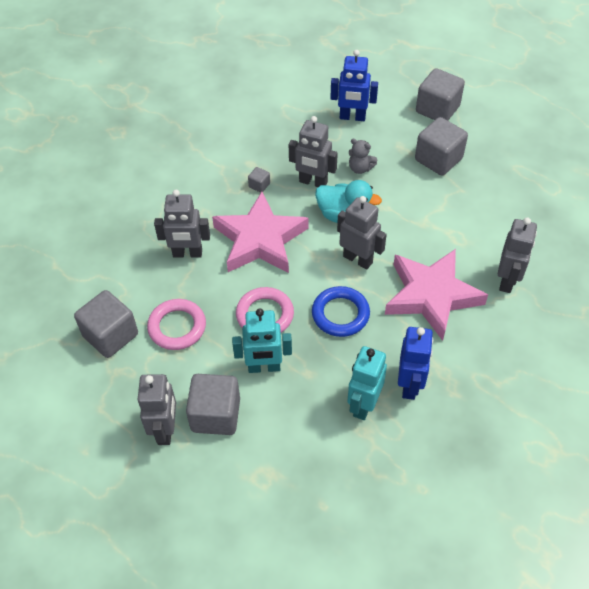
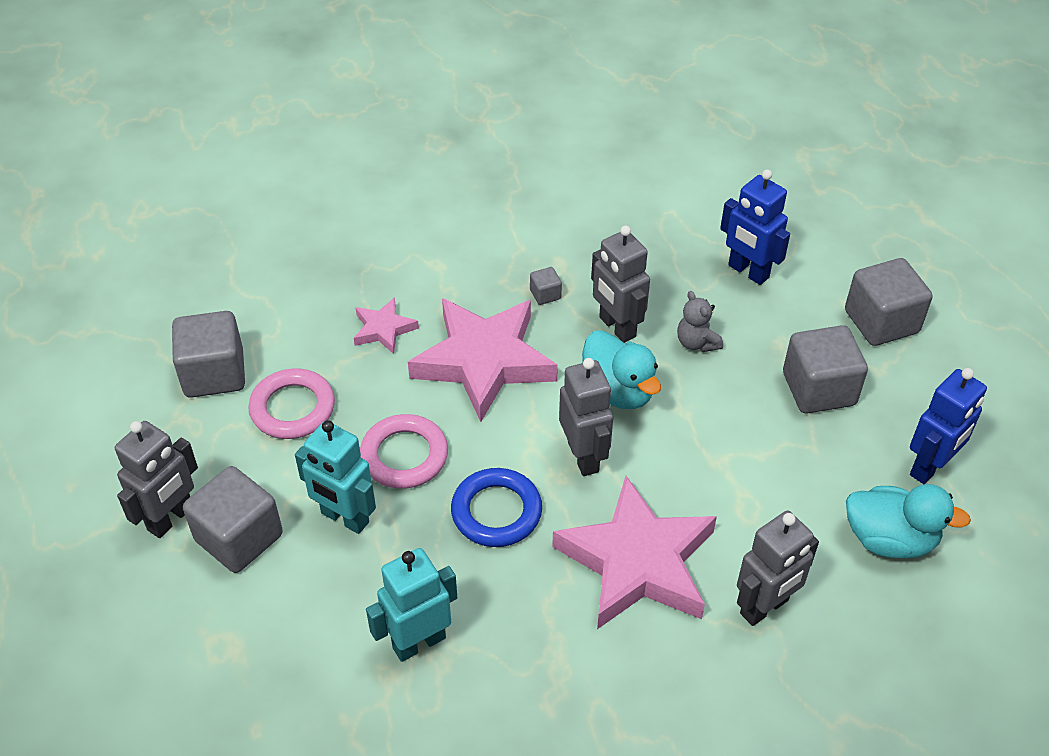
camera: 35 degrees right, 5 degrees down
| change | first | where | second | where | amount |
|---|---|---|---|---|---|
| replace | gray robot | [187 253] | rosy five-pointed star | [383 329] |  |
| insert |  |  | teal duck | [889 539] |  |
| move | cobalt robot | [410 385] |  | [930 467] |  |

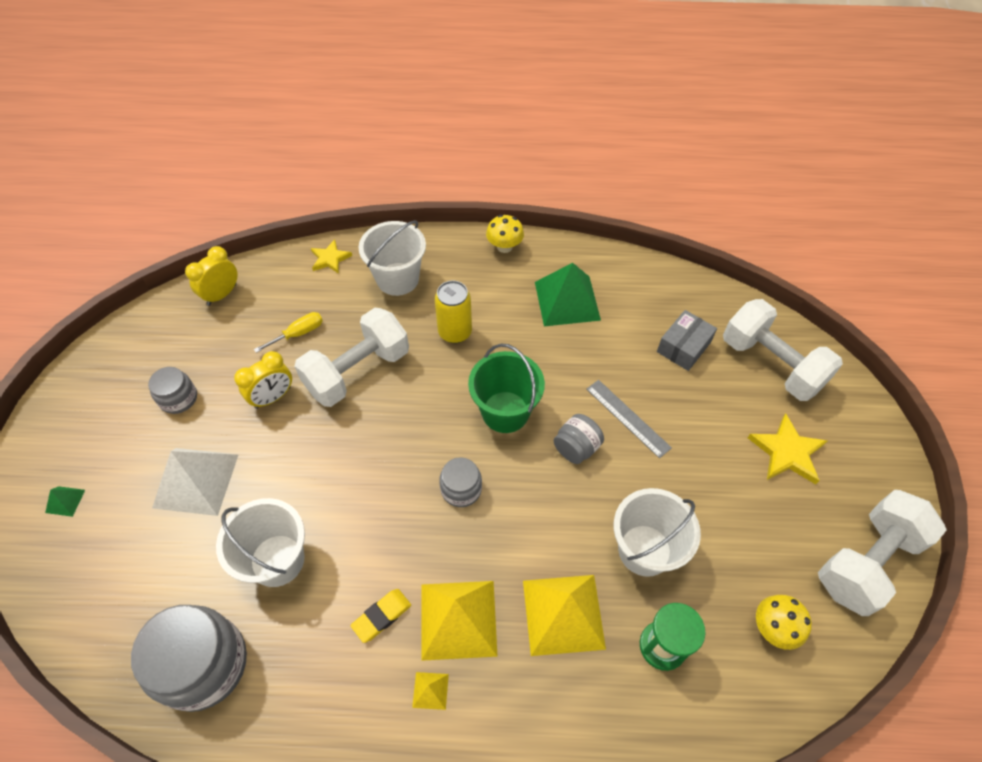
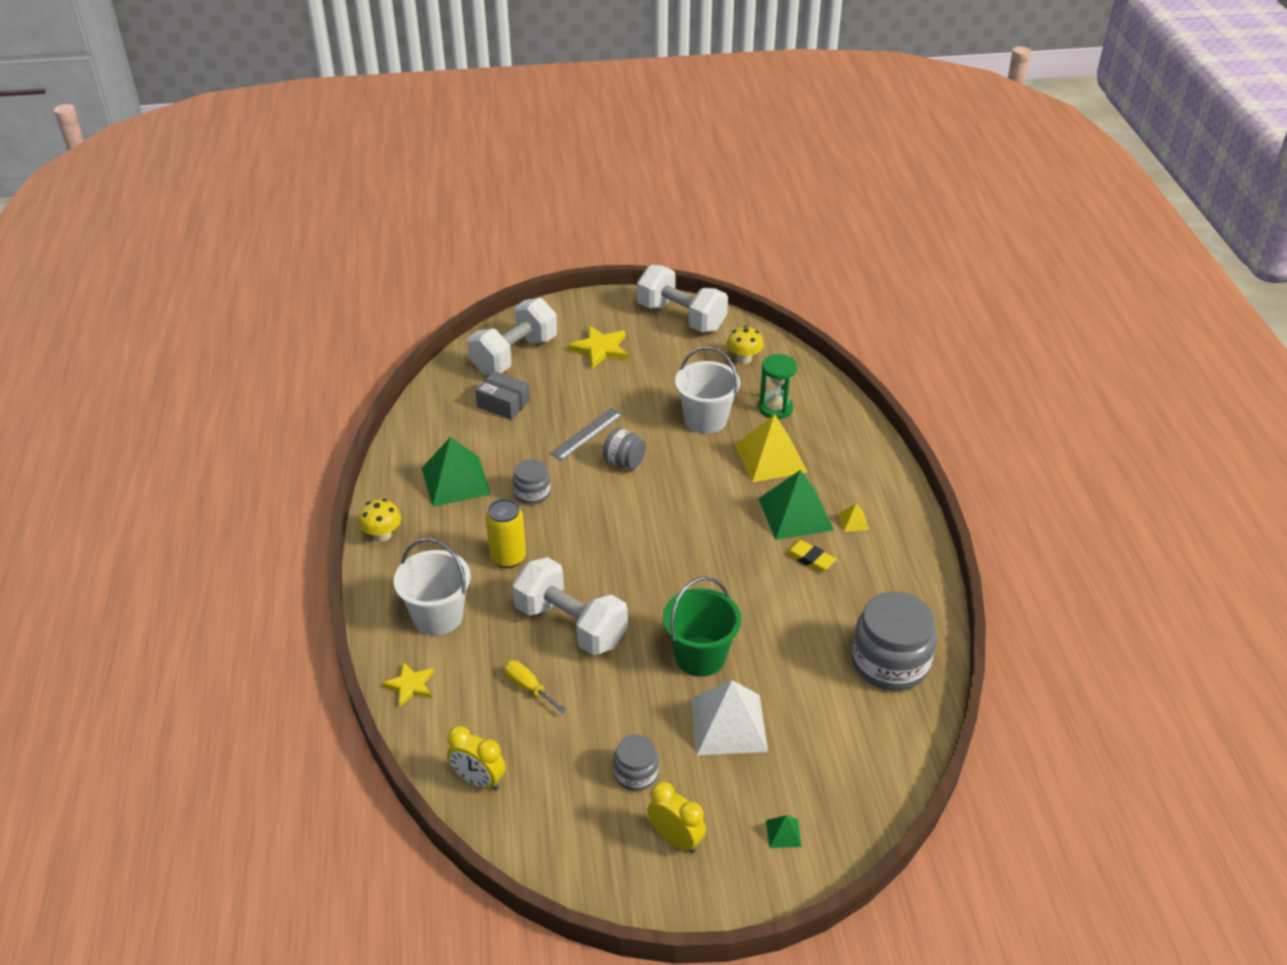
camera: 100 degrees left, 15 degrees down
| change | first | where | second | where | amount |
|---|---|---|---|---|---|
| move | gray jam jar | [461 489] |  | [532 493] |  |
| move | golden clock | [273 397] |  | [675 839] |  |
| move | leaf-green pail | [505 412] |  | [700 656] |  |
| recolor | golden pyramid shape | [458 619] | leaf-green pyramid shape | [795 514] |  |
| delete | white pail | [277 560] |  |  |  |

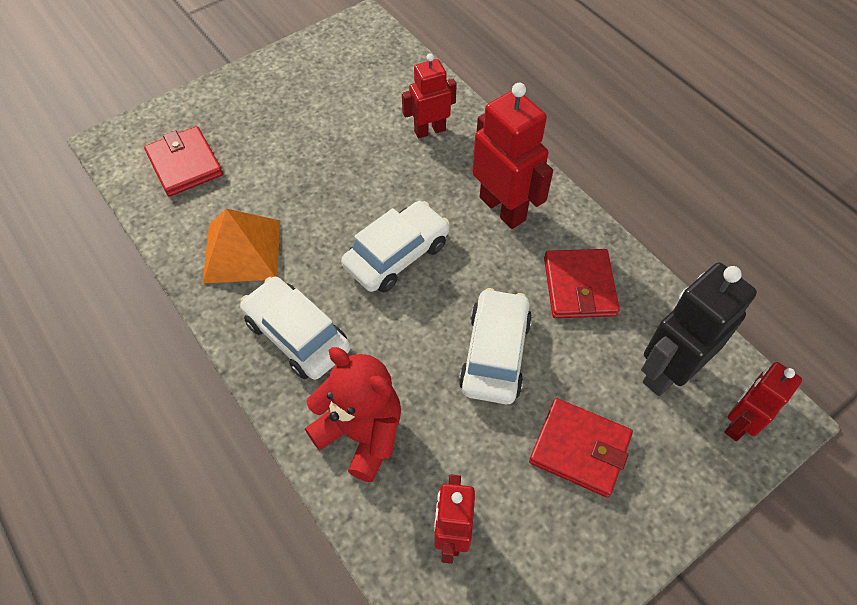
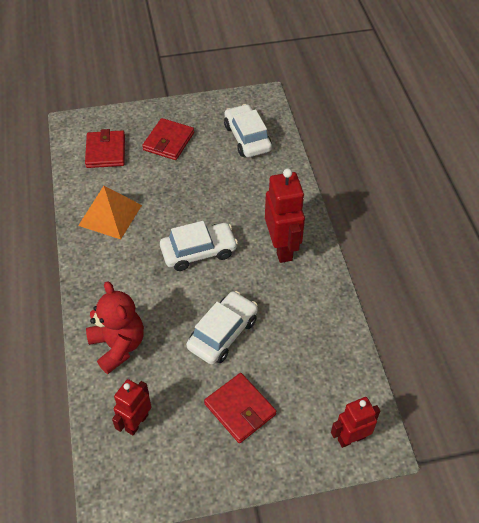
camera: 25 degrees right, 5 degrees down
| change | first | where | second | where | amount |
|---|---|---|---|---|---|
| move | red billfold | [579 286] |  | [168 141] |  |
| move | white automobile | [297 335] |  | [247 138] |  |
| delete | red robot | [429 130] |  |  |  |
| delete | jet-black robot | [668 371] |  |  |  |

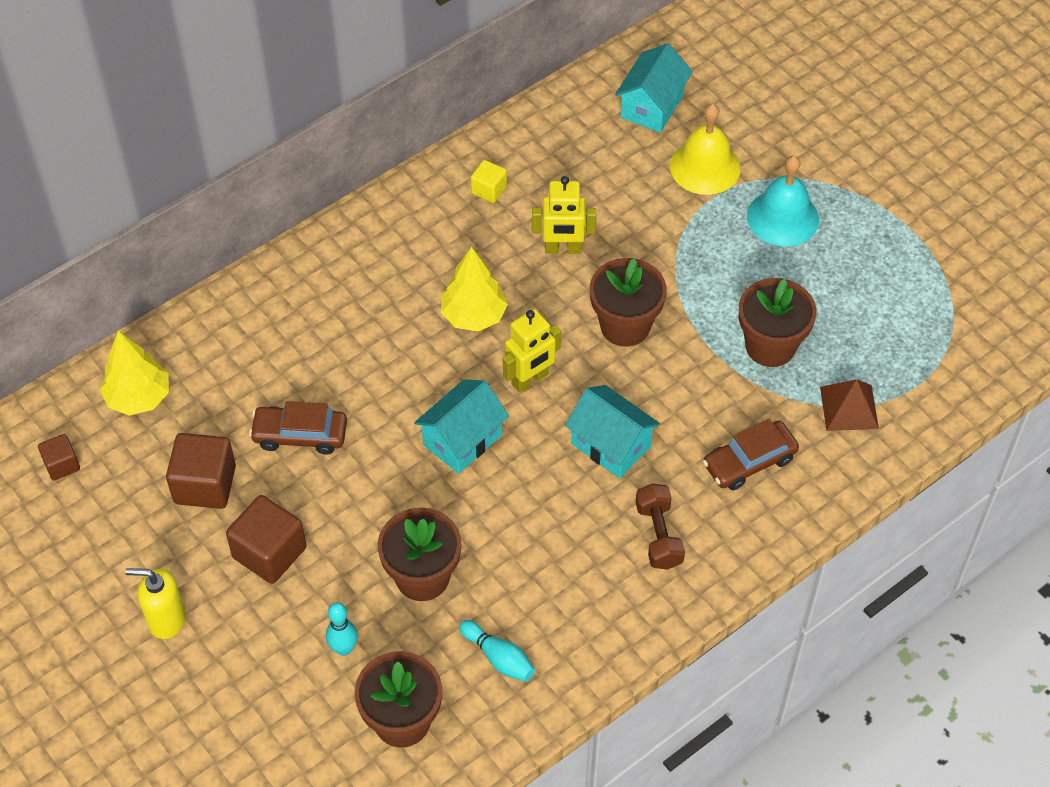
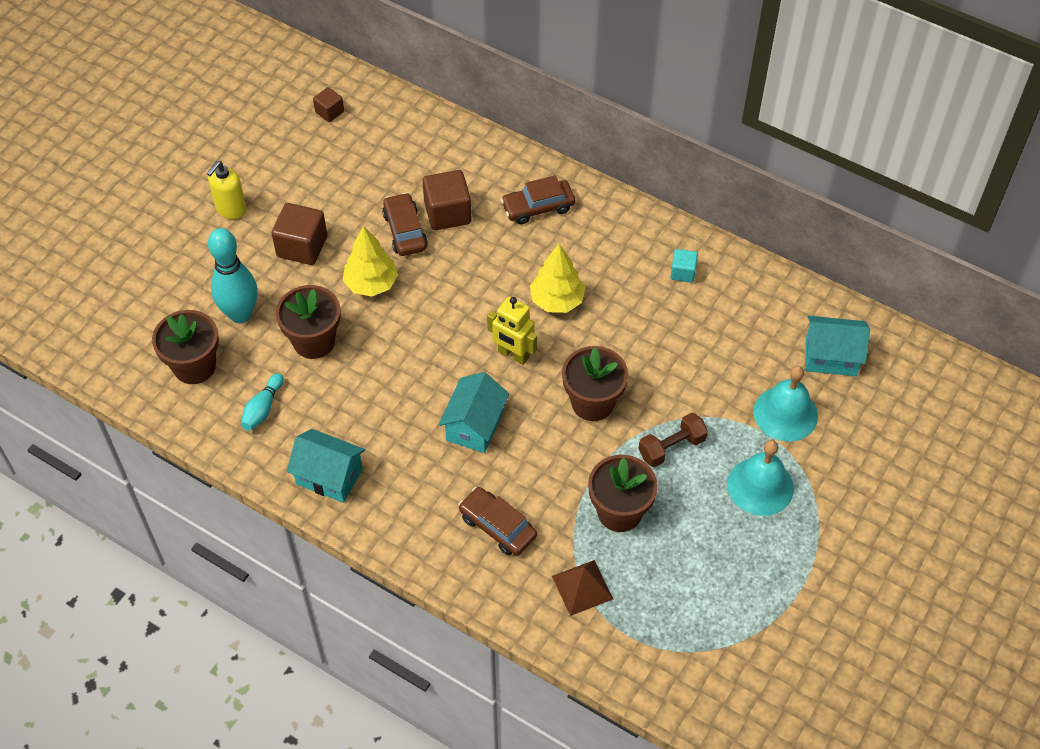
camera: 70 degrees right, 0 degrees up
| change | first | where | second | where | amount |
|---|---|---|---|---|---|
| rotate | golden soap pump | [166 619] |  | [231 209] | 135 degrees counterclockwise |
| resize | teal bowling pin | [343 648] |  | [240 314] | x1.91 |
| move | teal cottage | [462 440] |  | [329 476] |  |
| move | golden tree | [138 397] |  | [371 284] |  |
| move | russet block | [205 484] |  | [447 213] |  |
| insert |  |  | russet automobile | [538 207] |  |
| move | russet free weight | [658 535] |  | [671 447] |  |
| recolor | golden block | [489 190] | teal block | [683 272] |  |
| recolor | golden hand bell | [705 167] | teal hand bell | [785 413] |  |
| delete | golden robot | [563 249] |  |  |  |

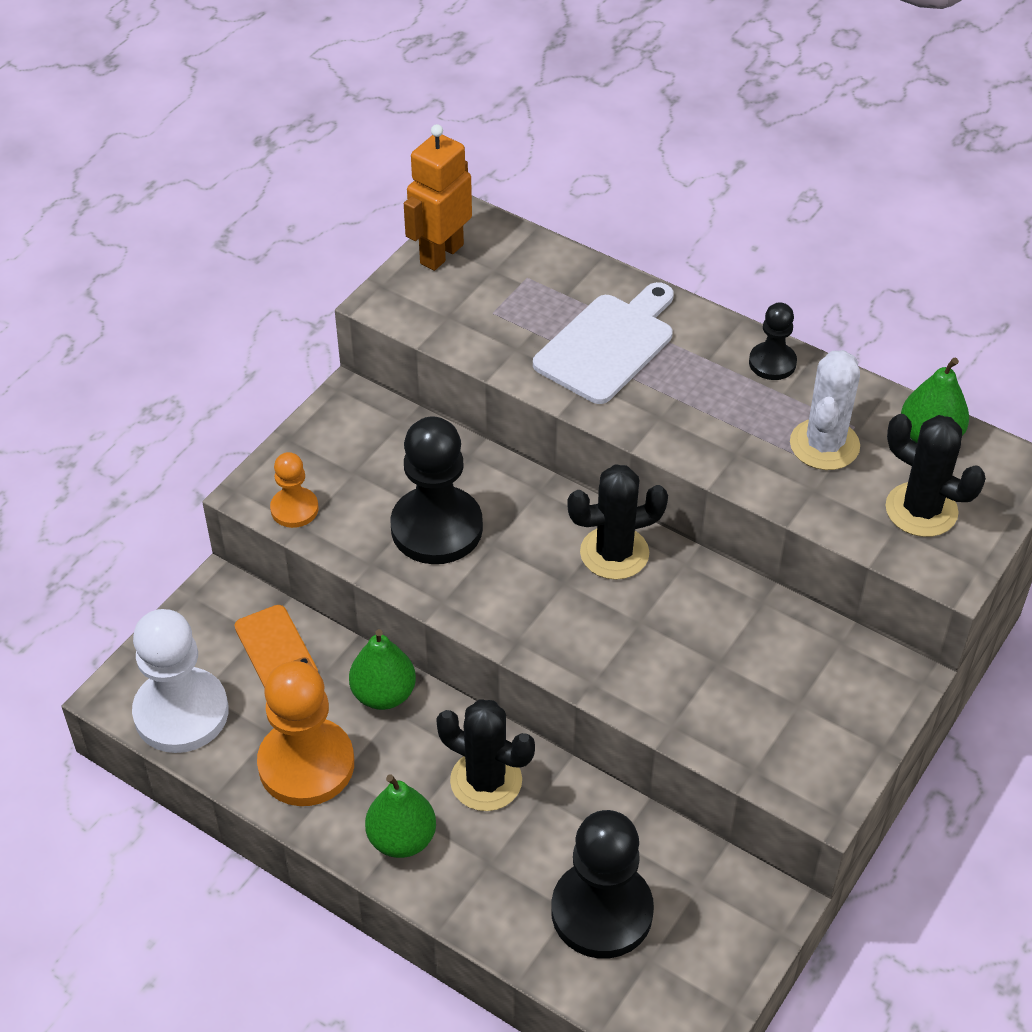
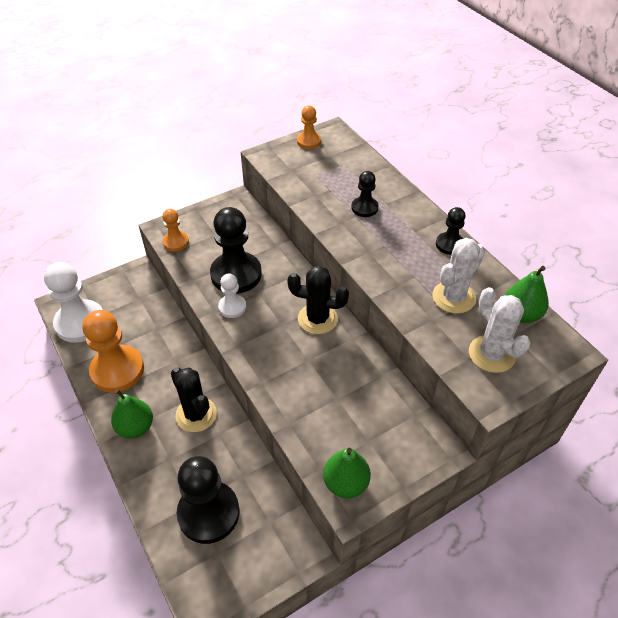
camera: 25 degrees right, 0 degrees up
| change | first | where | second | where | amount |
|---|---|---|---|---|---|
| insert |  |  | white game pawn | [232 307] |  |
| replace | orange robot | [441 254] | orange game pawn | [308 141] |  |
| move | leaf-green pear | [383 694] |  | [345 483] |  |
| replace | white bread board | [608 345] | jet-black game pawn | [364 208] |  |
| recolor | jet-black prickly plant | [921 510] | white prickly plant | [491 354] |  |
| delete | orange smartphone | [276 650] |  |  |  |

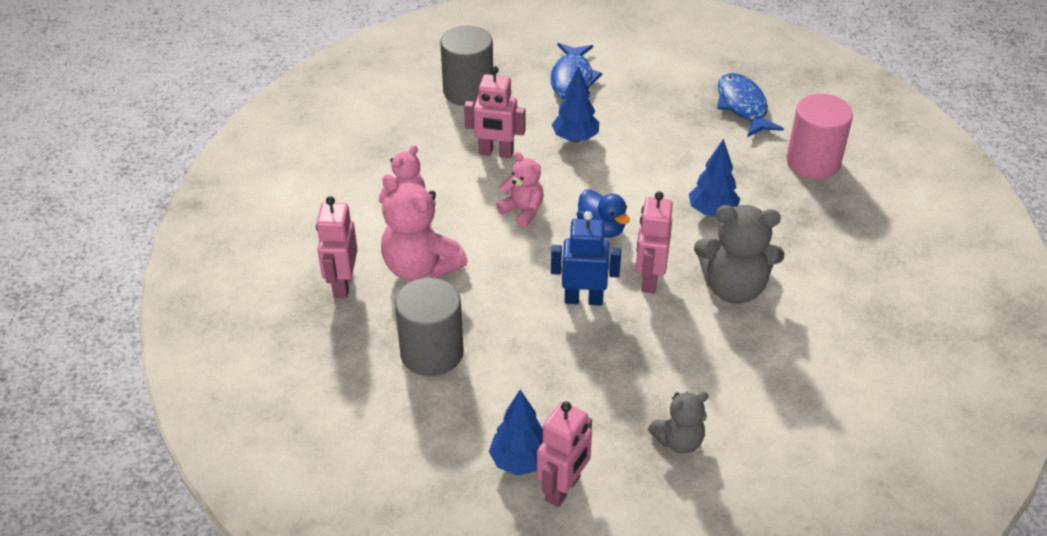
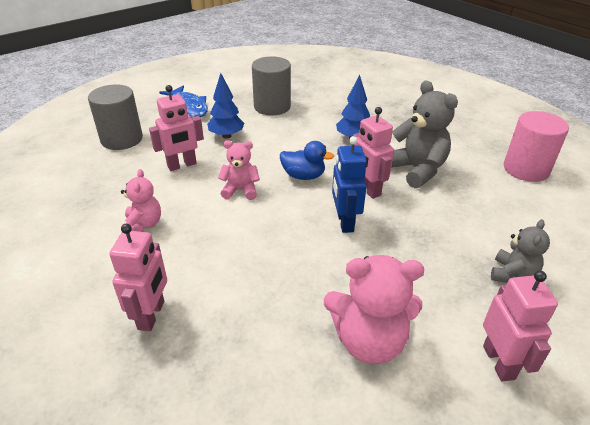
camera: 40 degrees left, 5 degrees down
| change | first | where | second | where | amount |
|---|---|---|---|---|---|
| rotate | rosy robot | [342 284] |  | [152 315] | 135 degrees counterclockwise |
| move | gray cylinder shape | [432 353] |  | [272 107] |  |
| move | rosy teddy bear | [420 267] |  | [369 341] |  |
| rotate | cobalt robot | [583 299] |  | [344 222] | 60 degrees counterclockwise |
| rotate | gray teddy bear | [733 288] |  | [416 170] | 90 degrees counterclockwise |
| move | rosy cylinder shape | [813 162] |  | [526 169] |  |
| delete | cobalt tree | [520 461] |  |  |  |
| delete | cobalt fish | [743 106] |  |  |  |

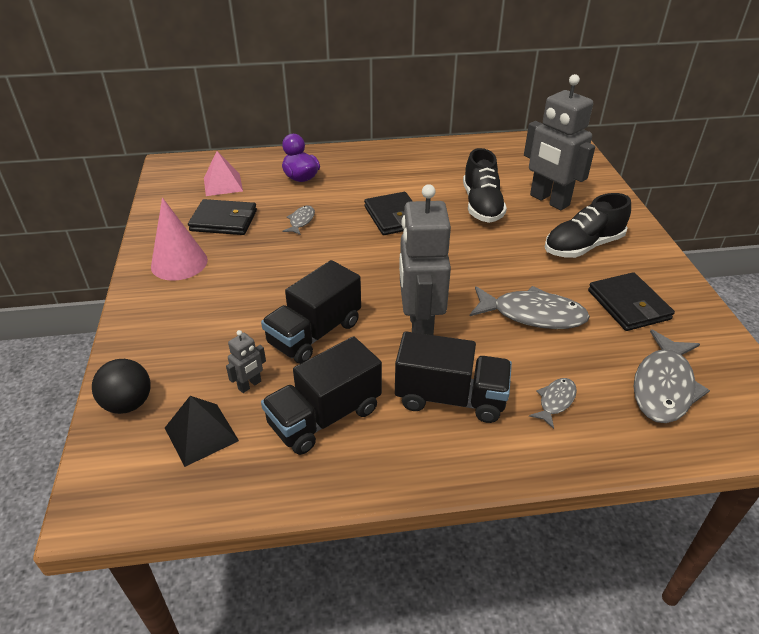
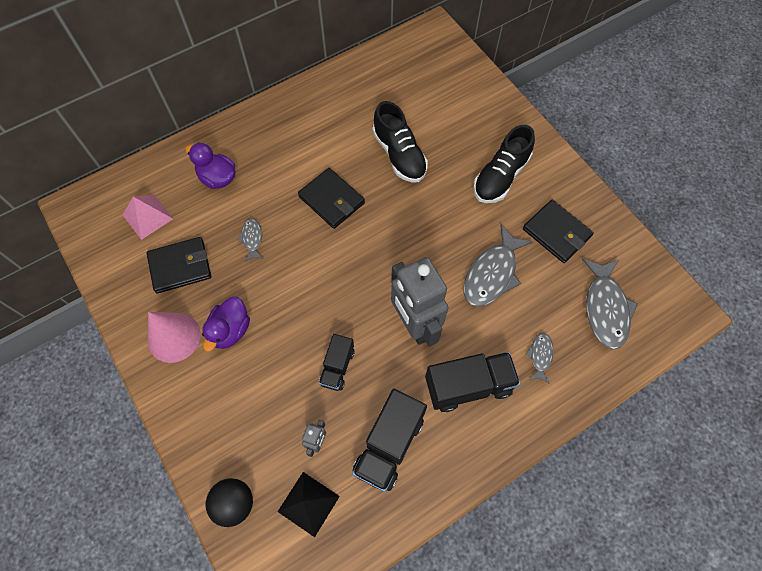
camera: 25 degrees left, 25 degrees up
| change | first | where | second | where | amount |
|---|---|---|---|---|---|
| insert |  |  | purple duck | [230 330] |  |
| resize | jet-black toy truck | [314 333] |  | [337 367] | x0.60 |
| rotate | gray fish | [532 315] |  | [492 274] | 135 degrees clockwise |
| delete | gray robot | [549 200] |  |  |  |

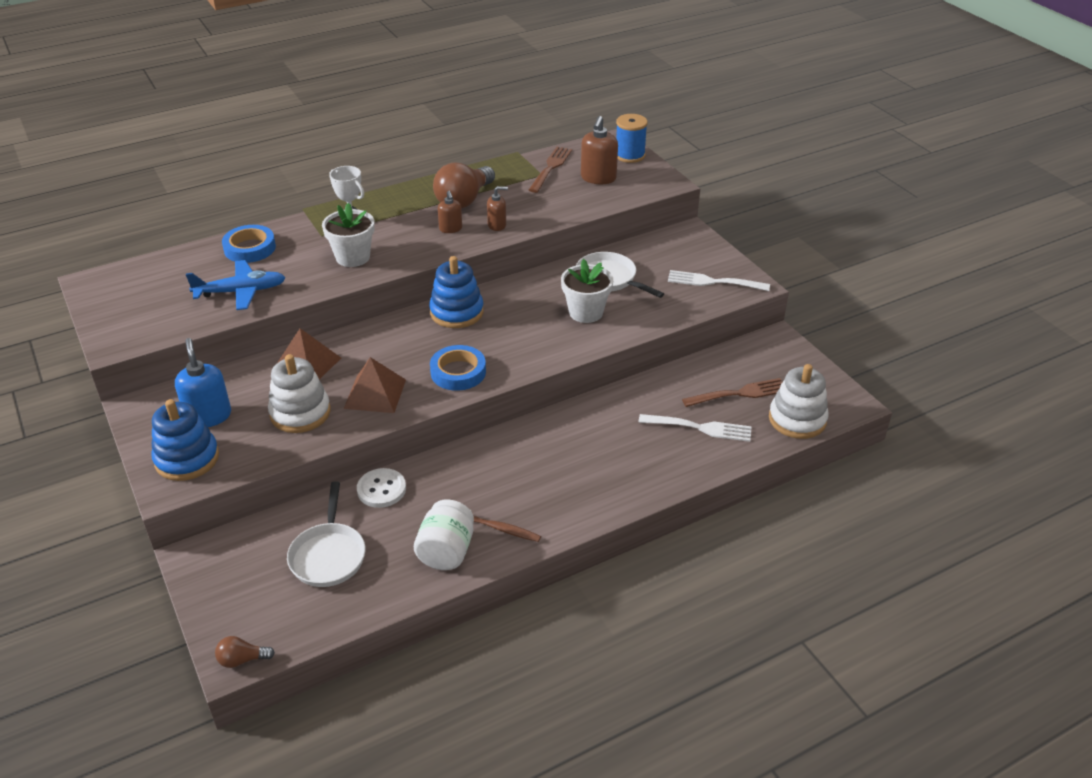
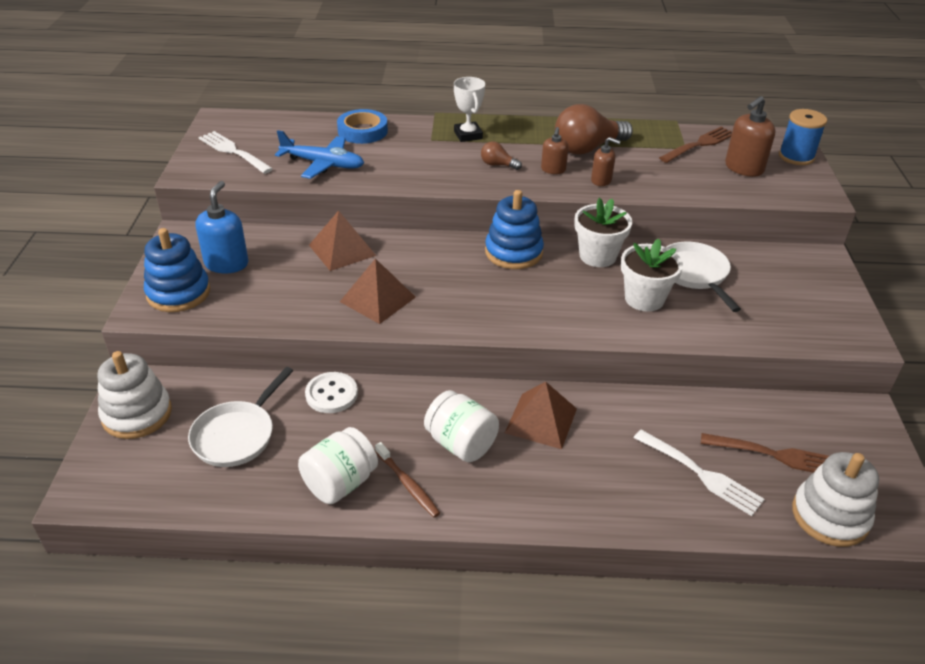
camera: 30 degrees right, 0 degrees up
| change | first | where | second | where | amount |
|---|---|---|---|---|---|
| move | white stacking toy | [300 413] |  | [137 414] |  |
| move | white fork | [713 282] |  | [233 151] |  |
| insert |  |  | white jam jar | [461 444] |  |
| move | russet bulb | [242 660] |  | [498 165] |  |
| insert |  |  | russet pyramid shape | [541 420] |  |
| move | white flower pot | [353 257] |  | [597 256] |  |
| delete | cobalt sticky tape | [458 372] |  |  |  |

